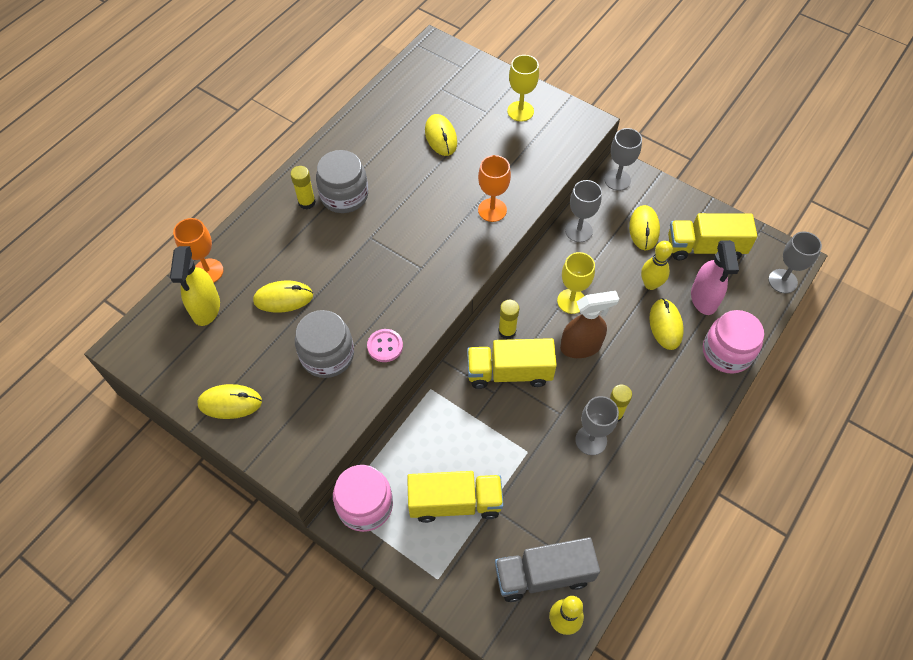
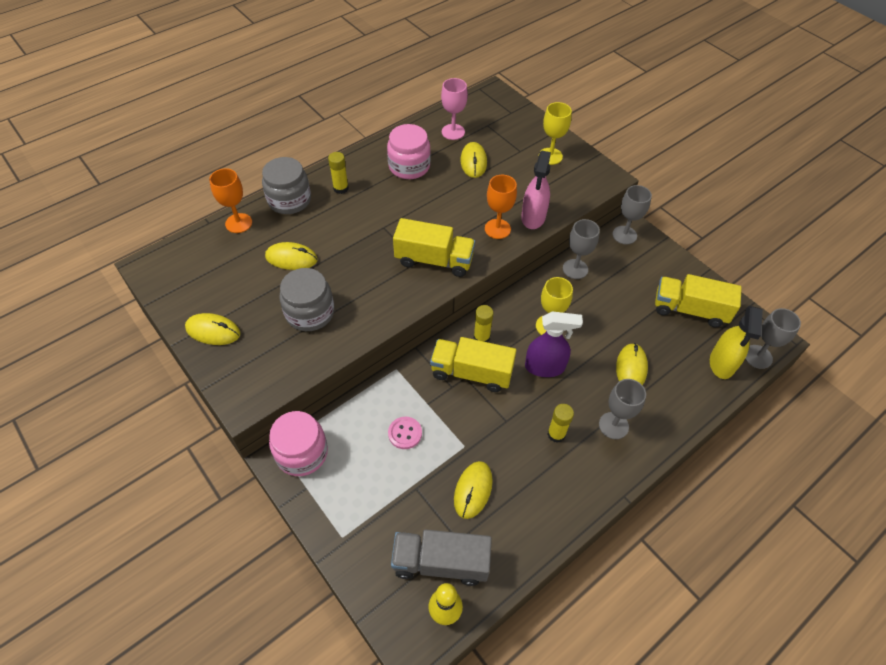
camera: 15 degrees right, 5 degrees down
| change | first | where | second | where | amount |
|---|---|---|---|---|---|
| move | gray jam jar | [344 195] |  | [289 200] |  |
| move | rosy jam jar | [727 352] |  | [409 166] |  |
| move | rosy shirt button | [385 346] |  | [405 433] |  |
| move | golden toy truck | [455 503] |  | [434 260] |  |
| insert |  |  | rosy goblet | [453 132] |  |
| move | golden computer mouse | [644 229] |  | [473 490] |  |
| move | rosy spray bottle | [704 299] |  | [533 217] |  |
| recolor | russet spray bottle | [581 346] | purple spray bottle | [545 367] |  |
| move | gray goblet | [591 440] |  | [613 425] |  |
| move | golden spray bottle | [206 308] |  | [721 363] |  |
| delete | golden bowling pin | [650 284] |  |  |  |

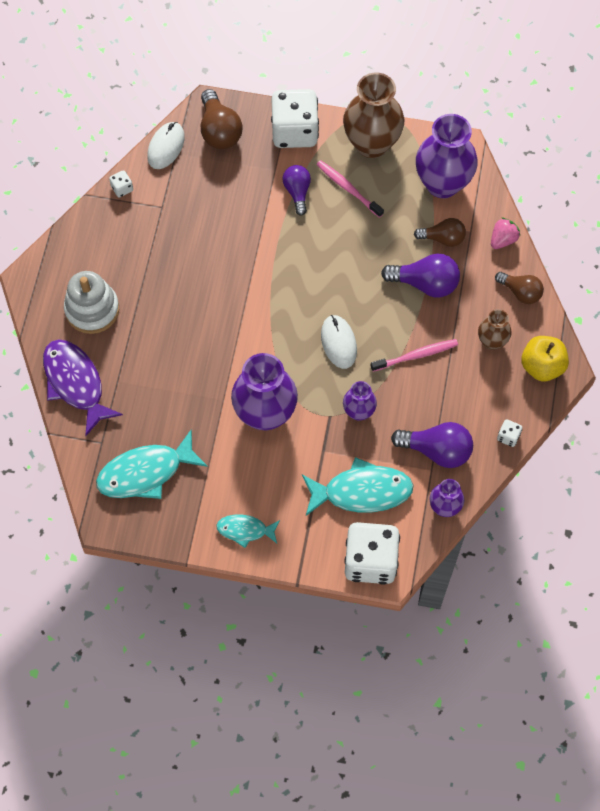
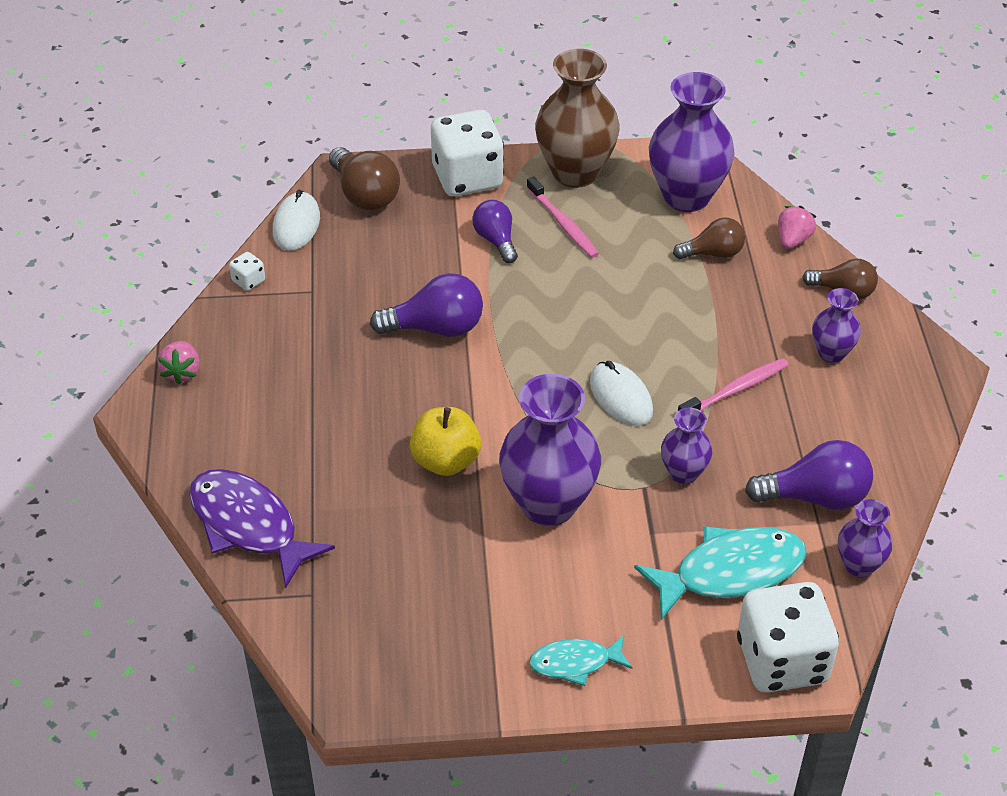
camera: 15 degrees left, 20 degrees down
| change | first | where | second | where | amount |
|---|---|---|---|---|---|
| insert |  |  | rosy berry | [182 372] |  |
| move | purple bulb | [425 283] |  | [436 328] |  |
| move | golden apple | [542 366] |  | [446 461] |  |
| rotate | rosy toothbrush | [348 188] |  | [563 224] | 150 degrees counterclockwise |
| recolor | russet tall vase | [492 341] | purple tall vase | [831 353] |  |
| delete | white stacking toy | [92 309] |  |  |  |
| delete | teal fish | [146 472] |  |  |  |
| delete | white die | [508 436] |  |  |  |

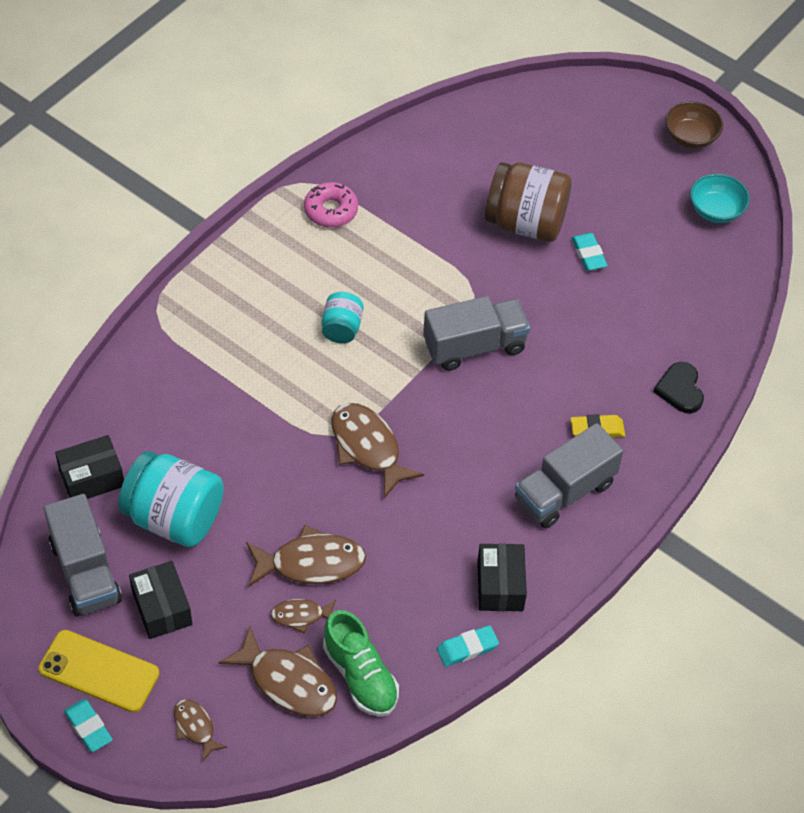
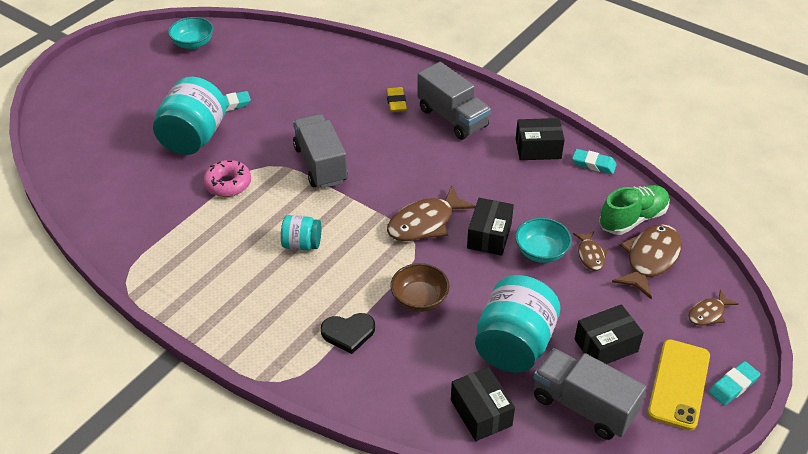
camera: 90 degrees left, 10 degrees down
| change | first | where | second | where | amount |
|---|---|---|---|---|---|
| recolor | russet jam jar | [526 223] | teal jam jar | [194 138] |  |
| move | rosy glazed donut | [331 210] |  | [228 184] |  |
| move | jet-black heart | [680 389] |  | [348 333] |  |
| move | russet serving bowl | [690 137] |  | [419 299] |  |
| insert |  |  | jet-black package | [489 236] |  |
| replace | russet fish | [311 563] | teal serving bowl | [541 252] |  |
| rotate | gray toy truck | [85 572] |  | [583 406] | 120 degrees counterclockwise |
| rotate | teal pencil eraser | [467 648] |  | [593 164] | 45 degrees counterclockwise |

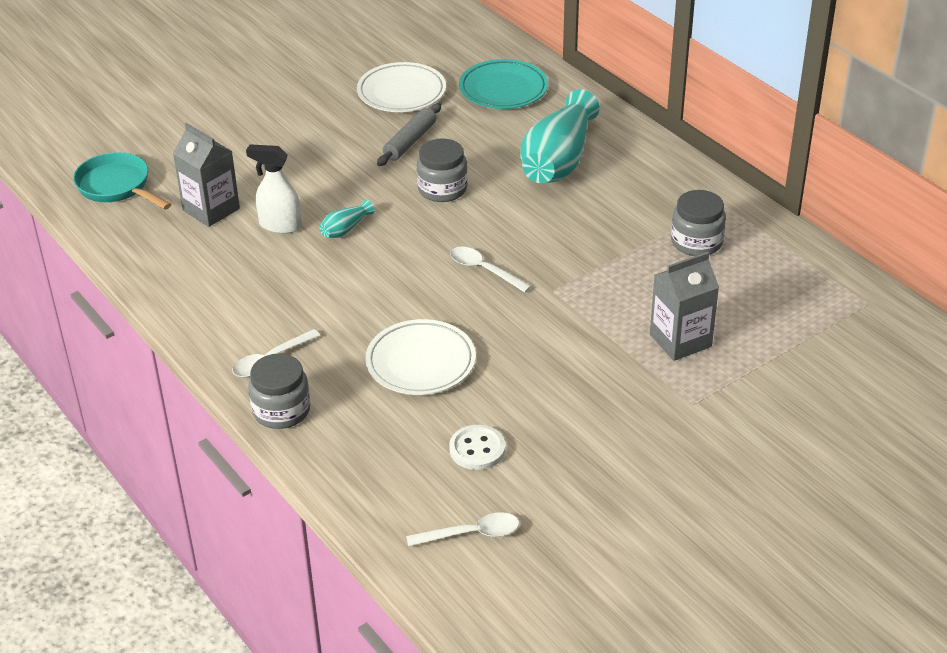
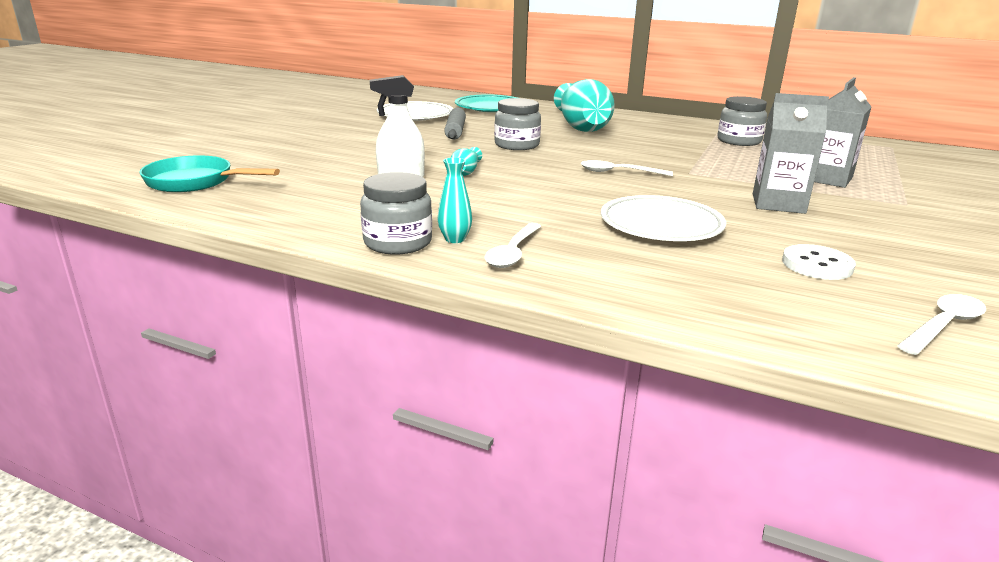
camera: 30 degrees left, 15 degrees down
| change | first | where | second | where | amount |
|---|---|---|---|---|---|
| move | gray jam jar | [281 410] |  | [398 243] |  |
| insert |  |  | teal tall vase | [455 239] |  |
| move | gray carton | [211 209] |  | [778 203] |  |

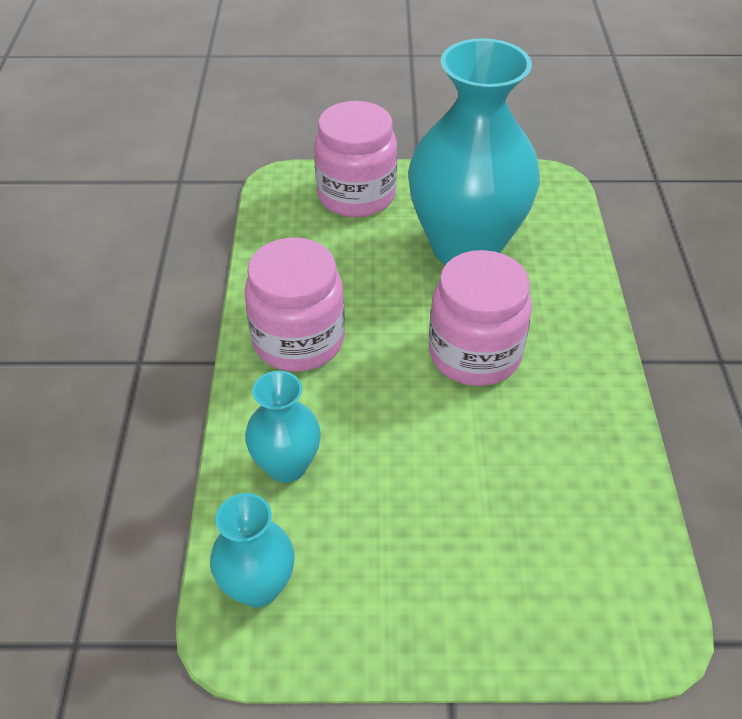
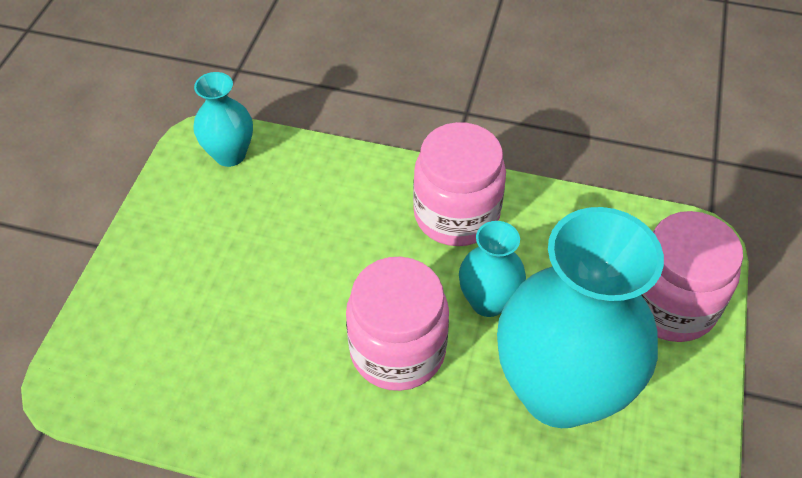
camera: 105 degrees right, 5 degrees up
| change | first | where | second | where | amount |
|---|---|---|---|---|---|
| move | teal tall vase | [287 465] |  | [488 301] |  |

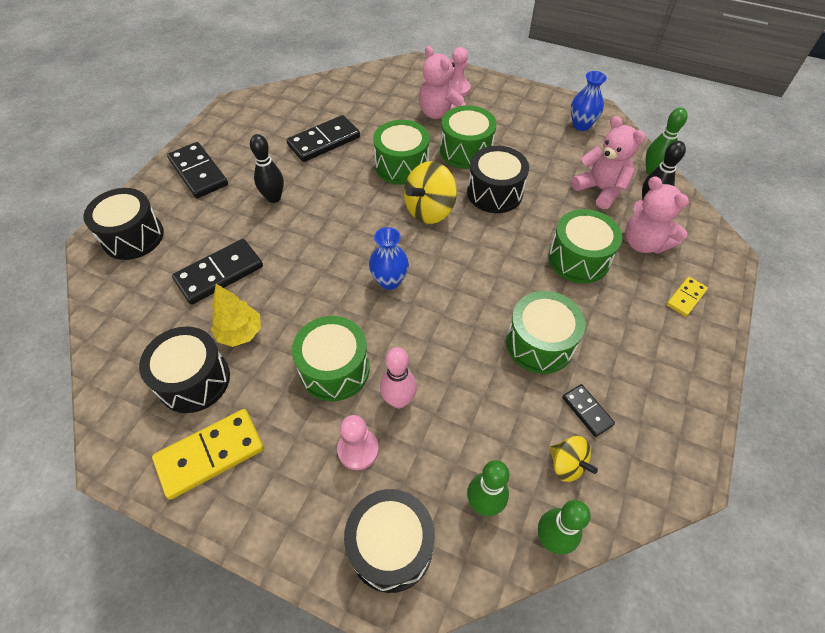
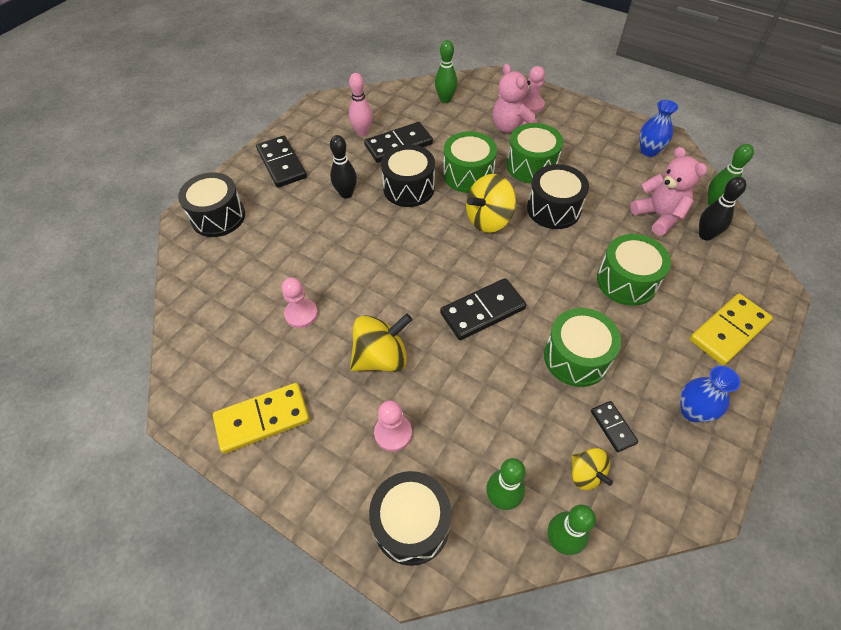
camera: 10 degrees right, 0 degrees up
| change | first | where | second | where | amount |
|---|---|---|---|---|---|
| replace | golden tree | [240 333] | rosy game pawn | [301 314] |  |
| move | rosy bowling pin | [399 400] |  | [362 132] |  |
| replace | leaf-green drum | [334 369] | golden toy top | [381 357] |  |
| move | jet-black drum | [194 380] |  | [409 188] |  |
| insert |  |  | leaf-green bowling pin | [445 99] |  |
| move | jet-black domino piece | [219 274] |  | [482 311] |  |
| move | cobalt tall vase | [389 281] |  | [692 411] |  |
| resize | golden domino piece | [685 297] |  | [728 330] | x1.85 |
| delete | rosy teddy bear | [644 243] |  |  |  |

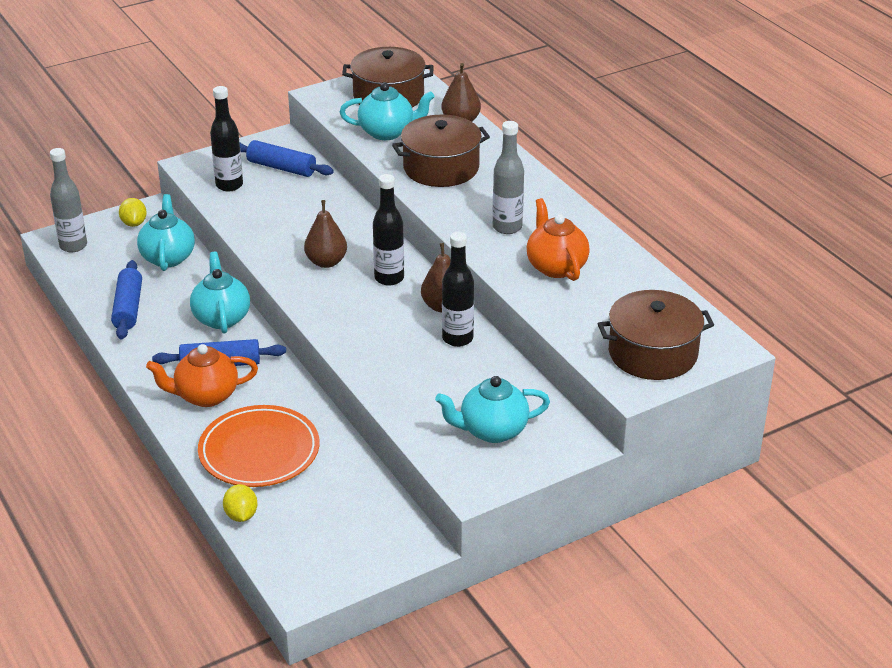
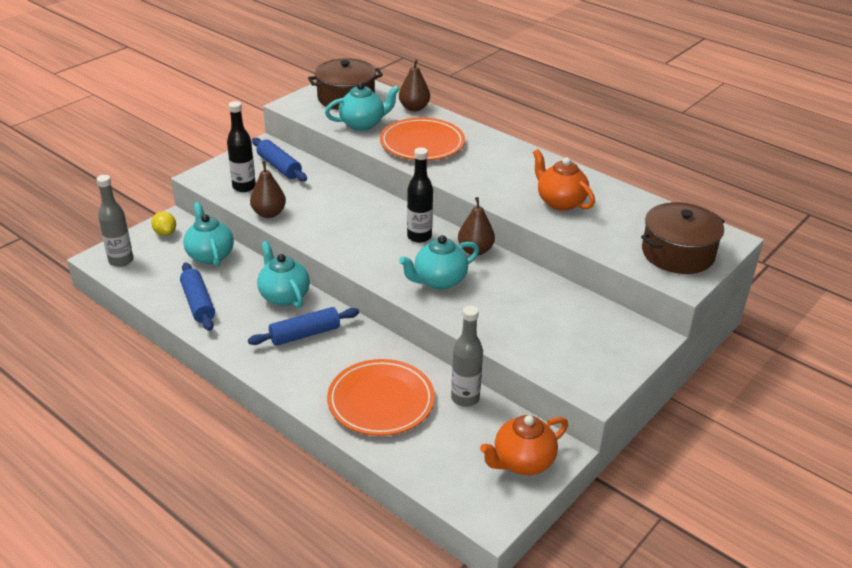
camera: 20 degrees left, 0 degrees up
| change | first | where | second | where | amount |
|---|---|---|---|---|---|
| move | russet pear | [326 262] |  | [269 213] |  |
| rotate | cobalt rolling pin | [281 167] |  | [279 167] | 45 degrees clockwise |
| replace | russet cooking pot | [441 168] | orange flat dish | [422 144] |  |
| move | teal china teapot | [492 431] |  | [439 281] |  |
| move | gray bottle | [507 227] |  | [465 398] |  |
| move | orange china teapot | [205 396] |  | [522 462] |  |
| delete | golden toy lemon | [241 515] |  |  |  |
| delete | jet-black bottle | [457 338] |  |  |  |

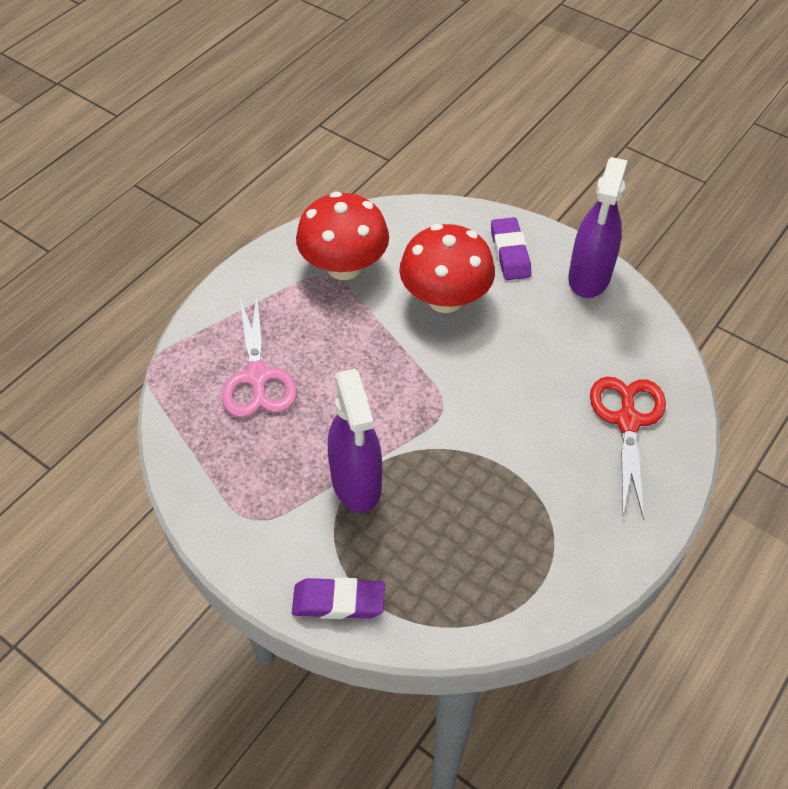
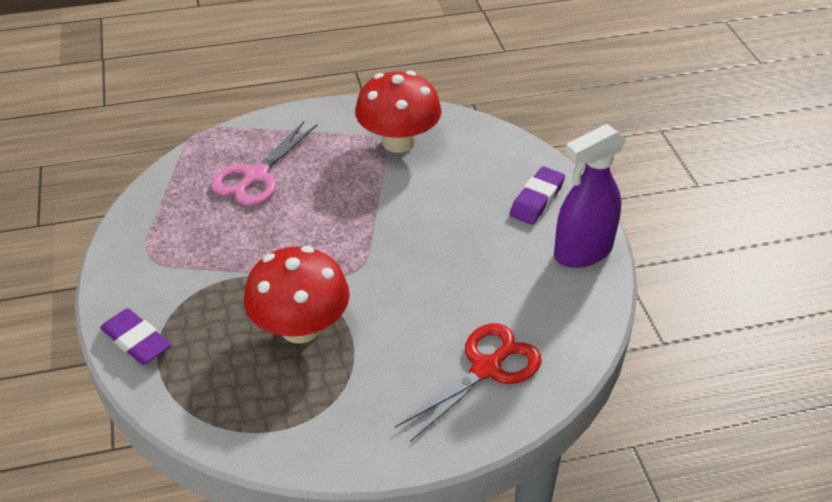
camera: 40 degrees right, 10 degrees down
| change | first | where | second | where | amount |
|---|---|---|---|---|---|
| move | red mushroom | [445 299] |  | [300 328] |  |
| delete | purple spray bottle | [356 483] |  |  |  |

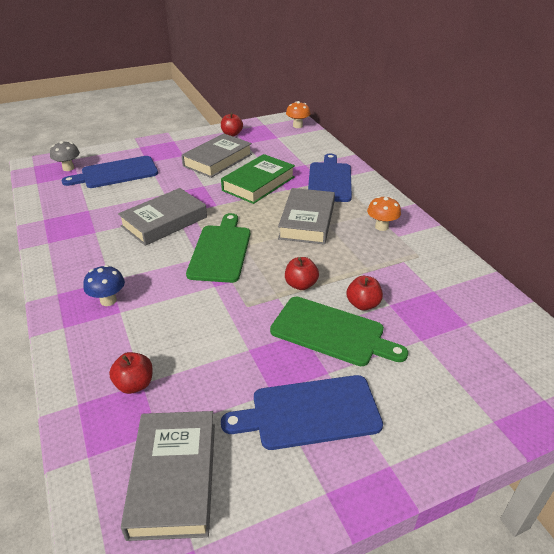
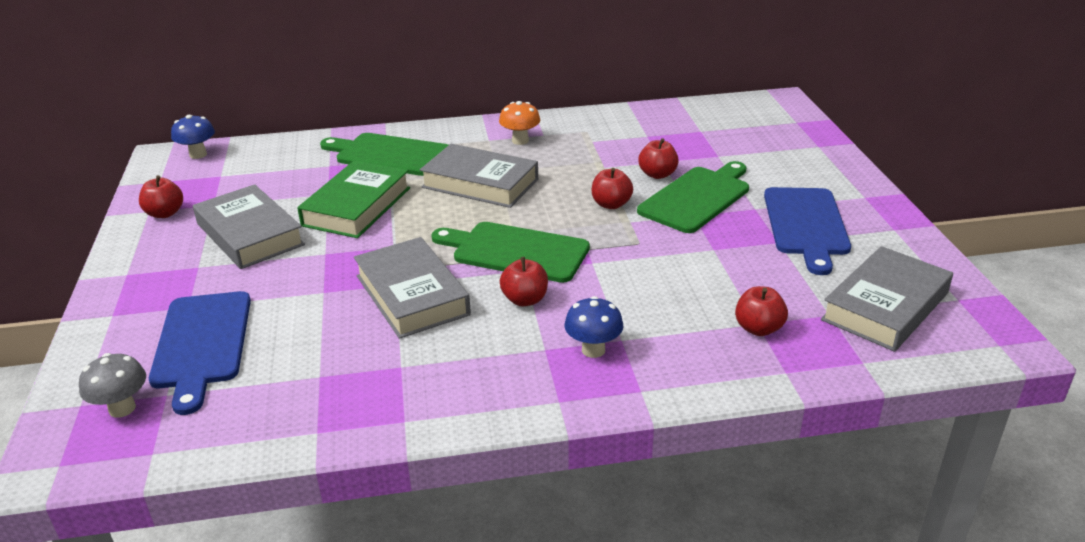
camera: 75 degrees left, 5 degrees down
| change | first | where | second | where | amount |
|---|---|---|---|---|---|
| recolor | orange mushroom | [297 126] | cobalt mushroom | [198 154] |  |
| rotate | leaf-green book | [258 183] |  | [356 206] | 60 degrees clockwise |
| recolor | cobalt bread board | [329 180] | leaf-green bread board | [389 154] |  |
| insert |  |  | red apple | [525 300] |  |
| rotate | gray book | [173 478] |  | [885 306] | 60 degrees counterclockwise |

